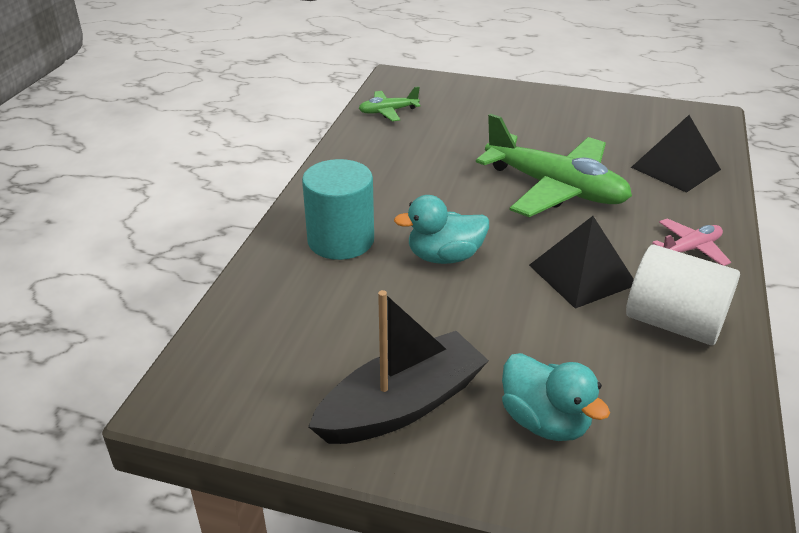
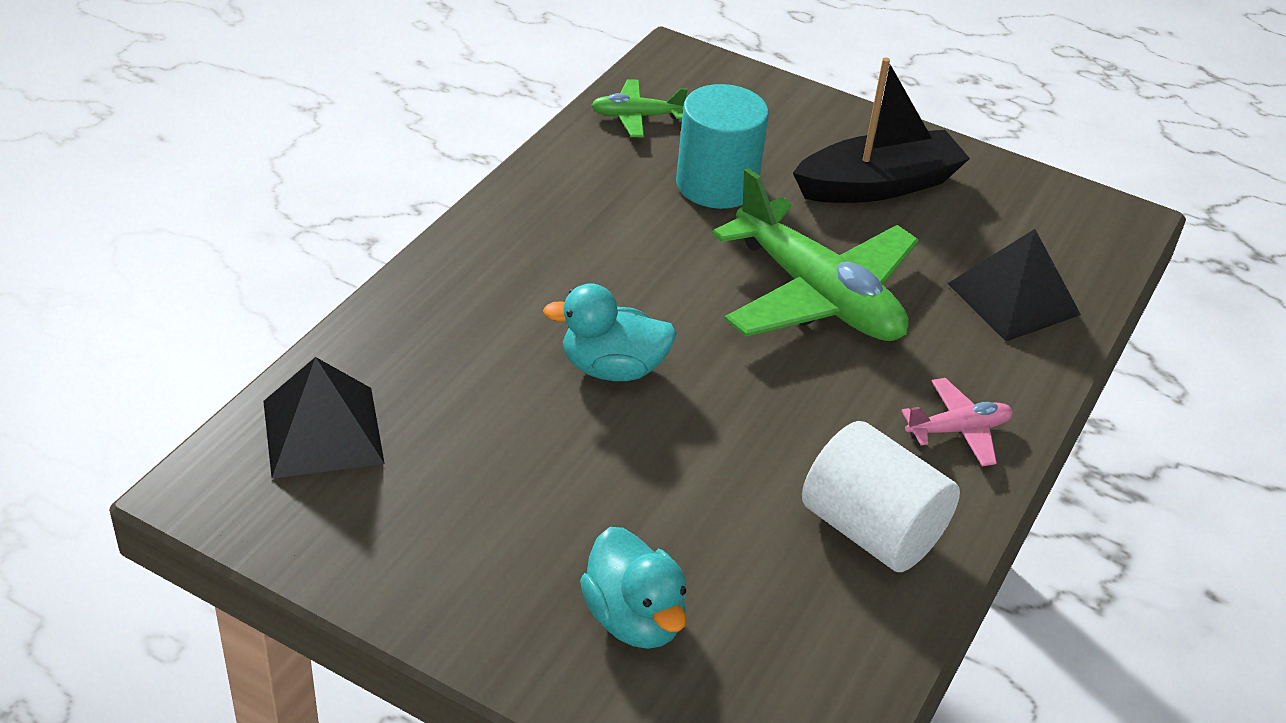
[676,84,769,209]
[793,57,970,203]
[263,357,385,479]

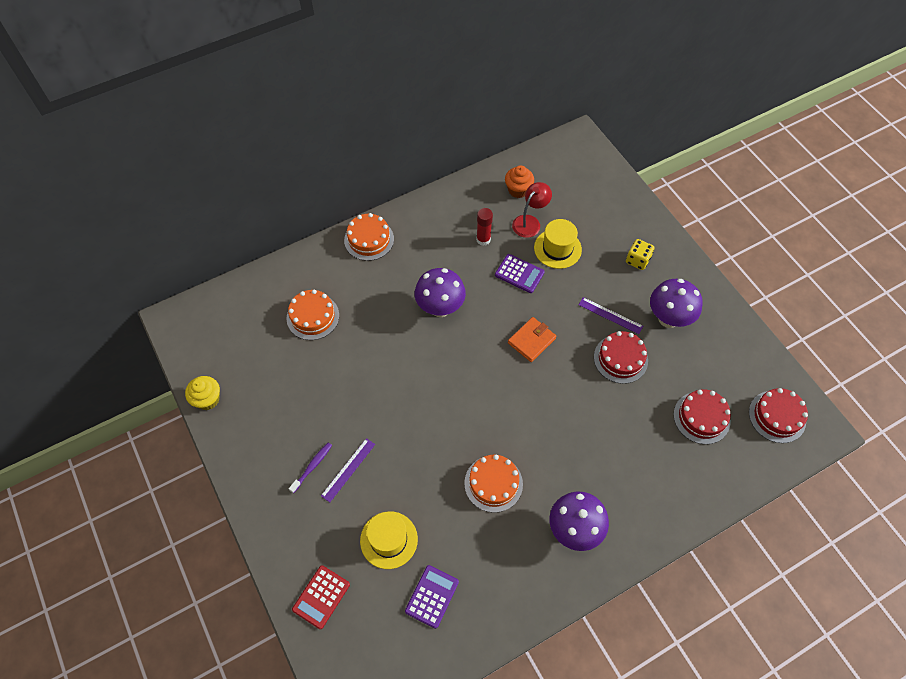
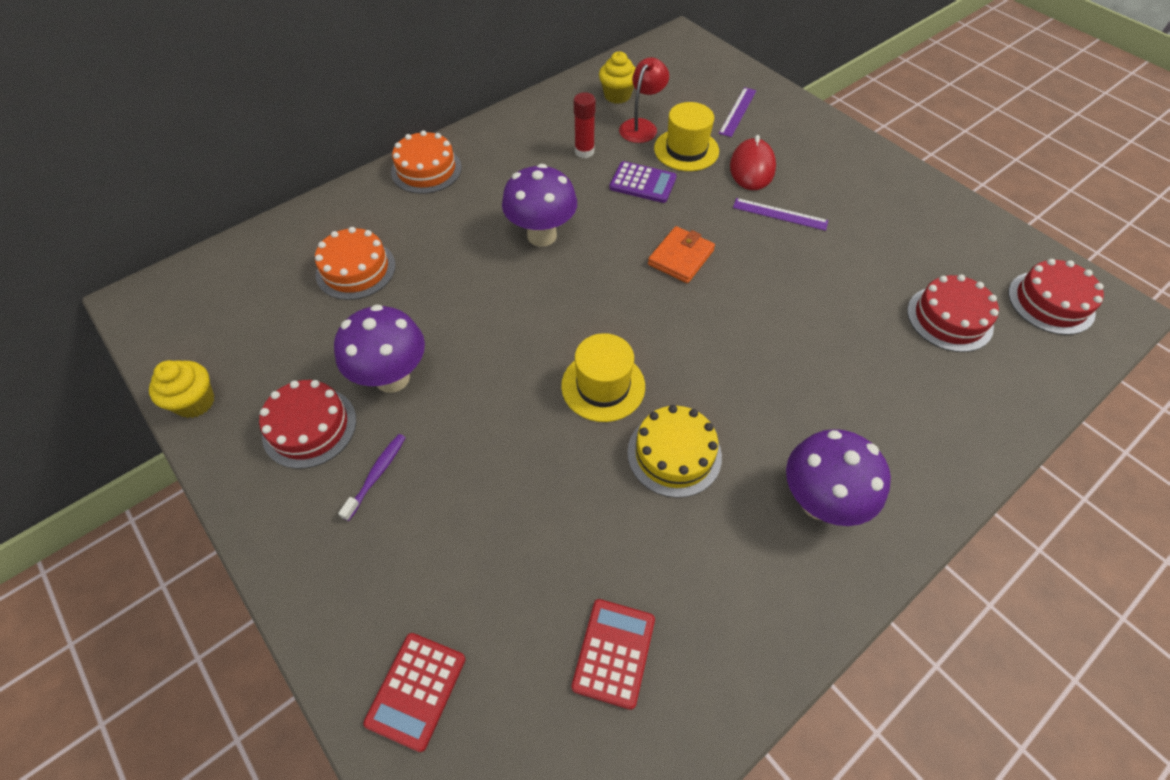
[719,87,756,137]
[561,333,645,422]
[572,599,655,710]
[627,405,722,498]
[599,51,636,104]
[259,380,356,469]
[626,239,654,270] (first image)
[334,304,425,393]
[730,135,776,190]

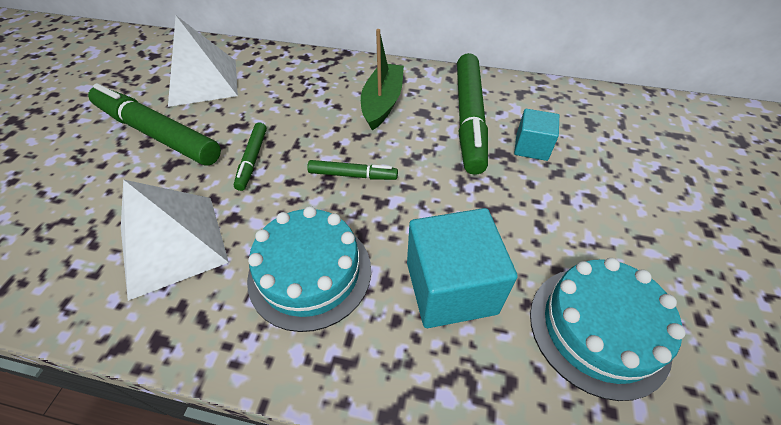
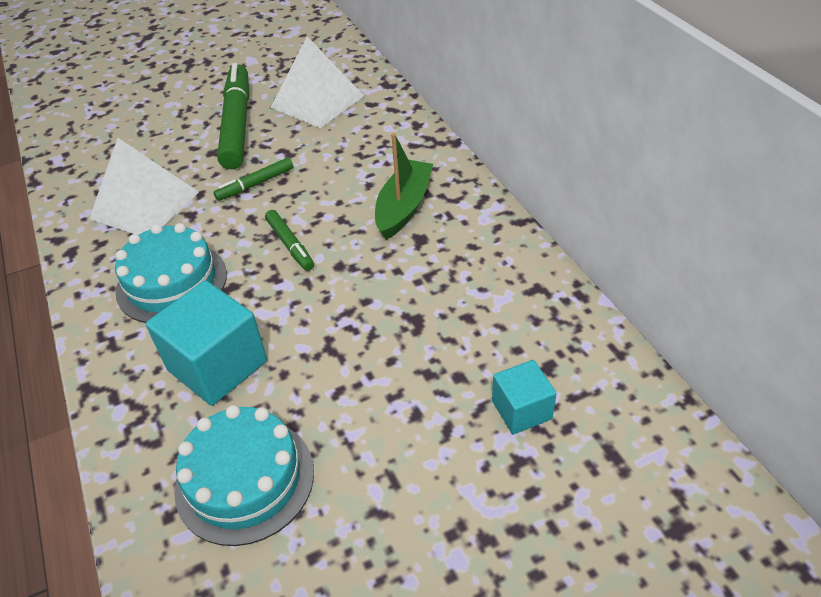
[375,133,433,240]
[457,53,488,175] (first image)
[492,360,557,434]

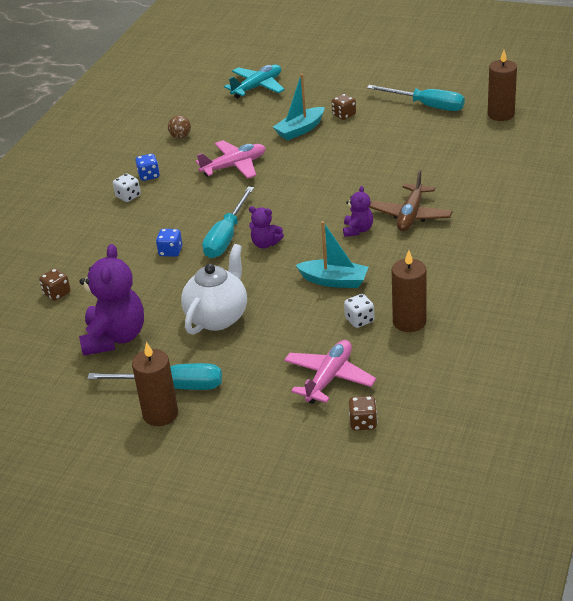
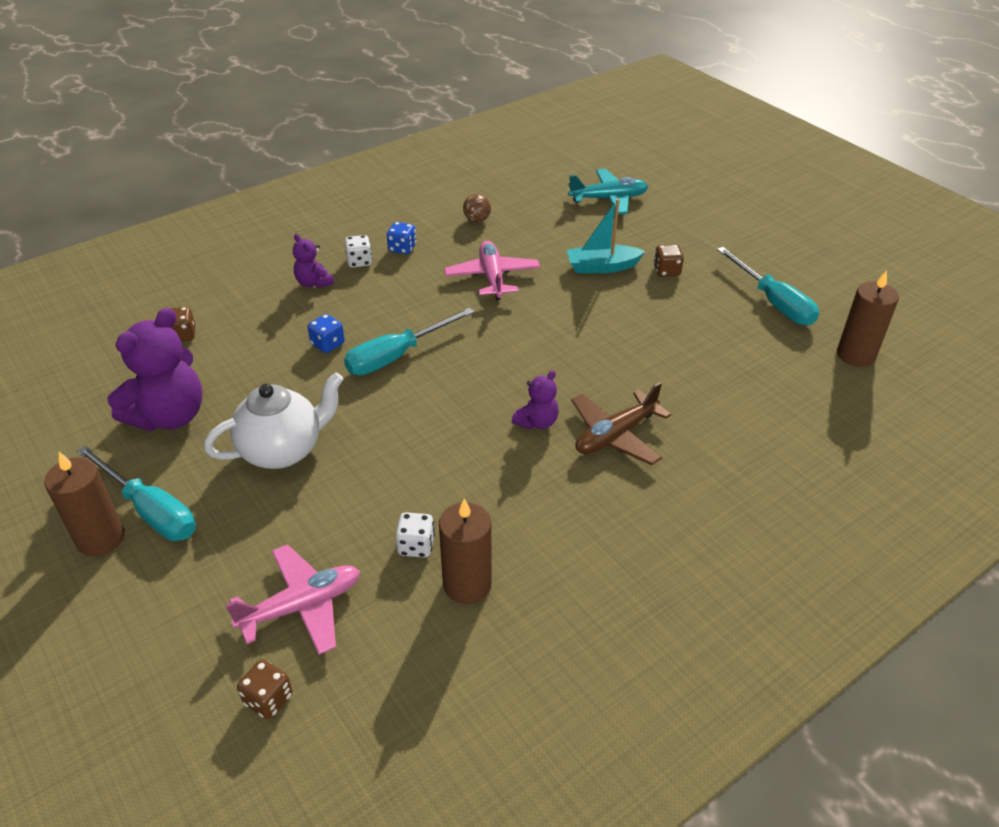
[444,241,540,300]
[293,234,334,288]
[296,221,368,288] (first image)

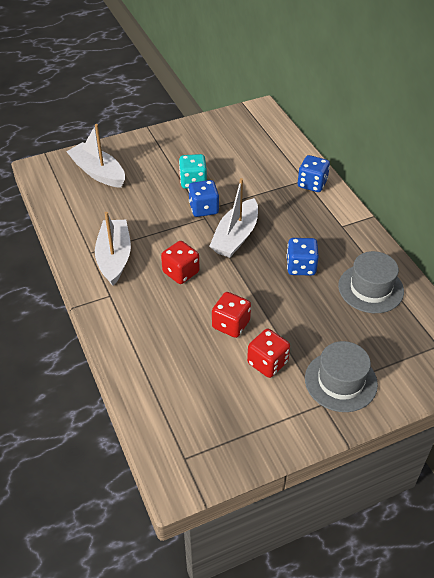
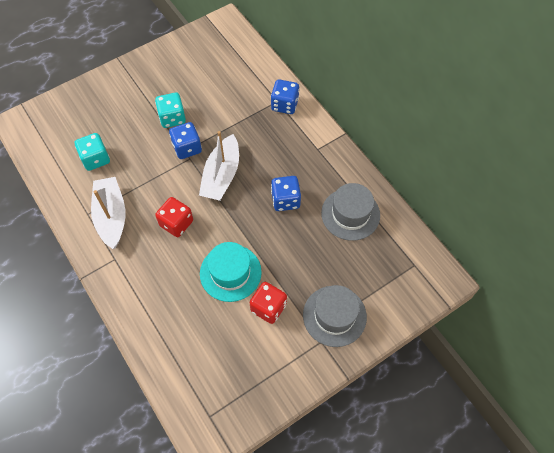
[66,124,125,188] (first image)
[200,242,262,302]
[75,133,110,171]

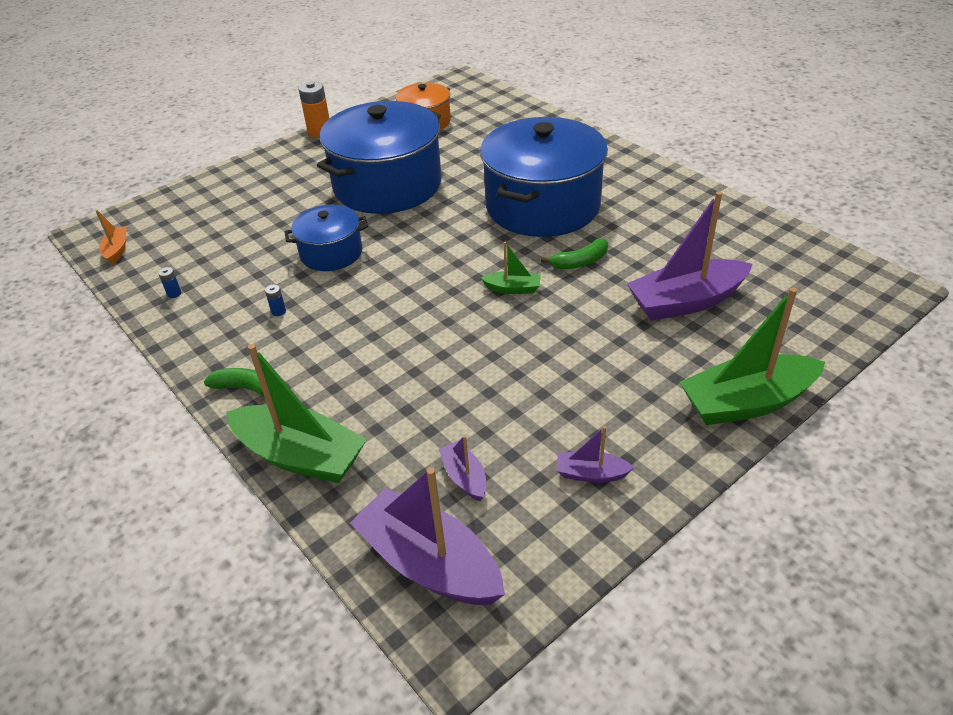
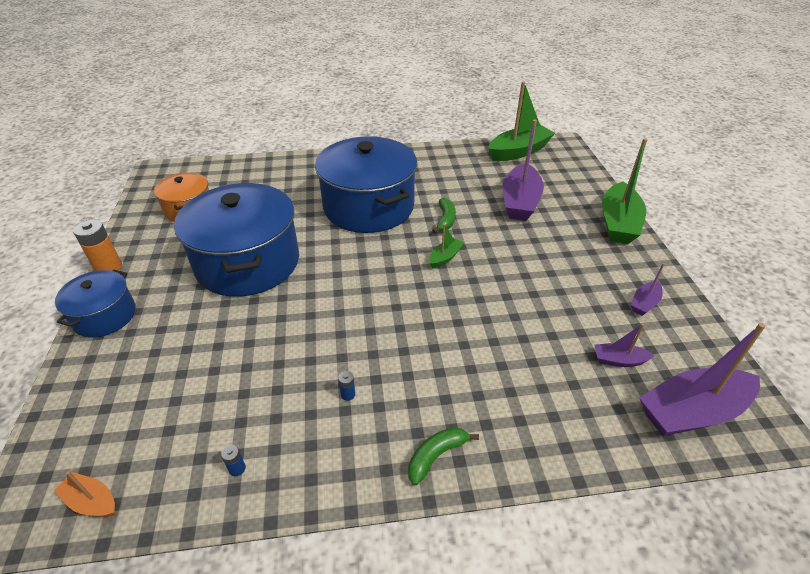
[488,81,555,161]
[55,270,136,338]

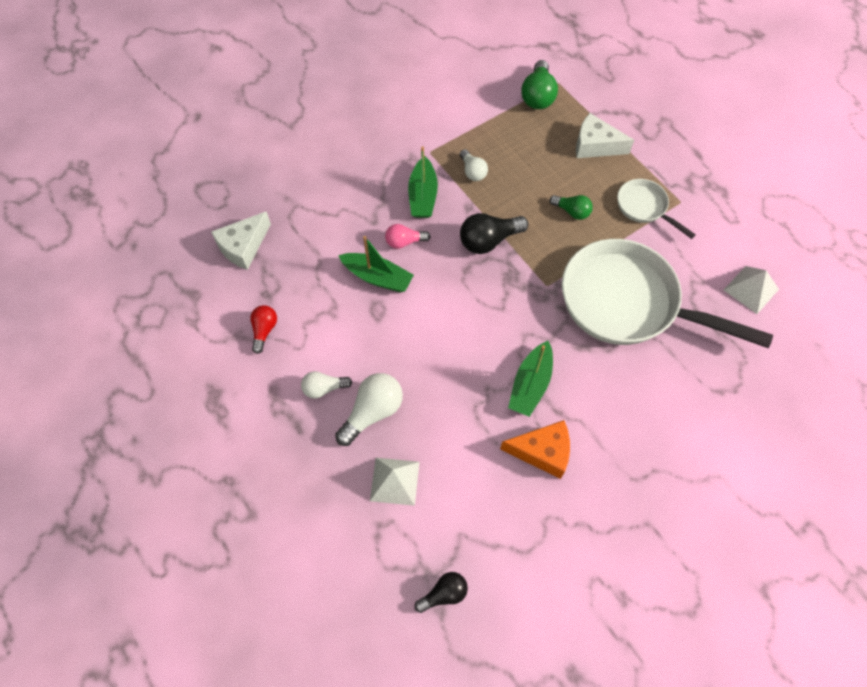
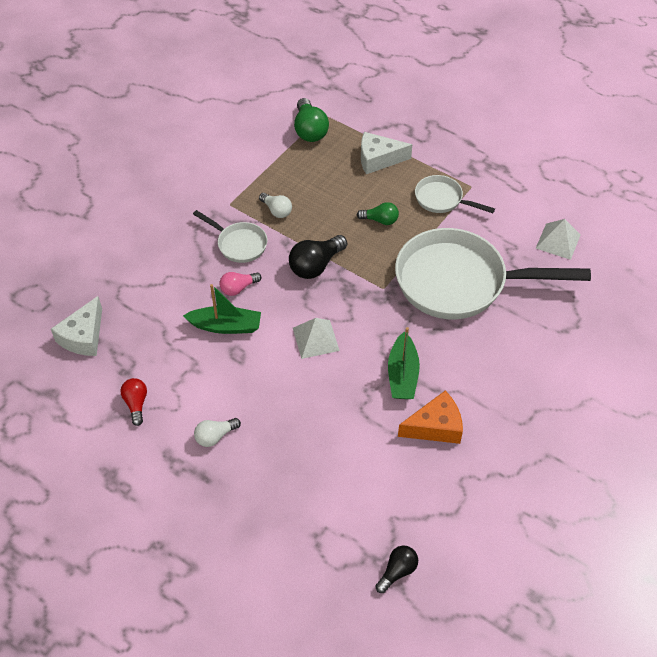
[335,373,403,446] (first image)
[293,318,340,359]
[193,210,267,263]

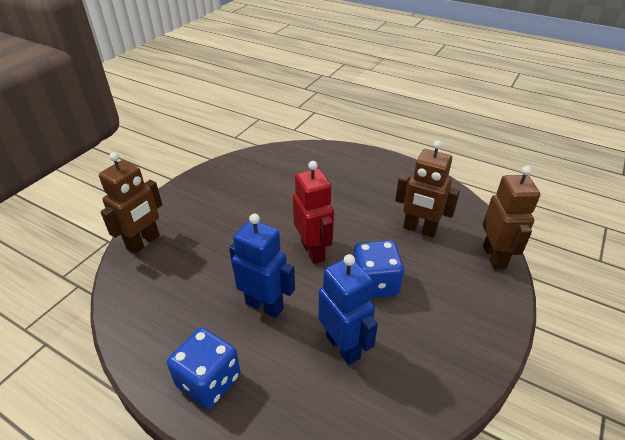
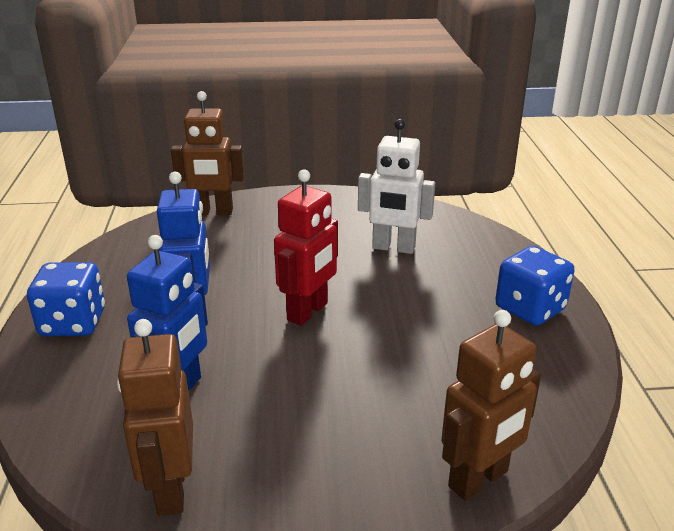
[495,246,575,326]
[117,319,193,516]
[358,119,435,254]

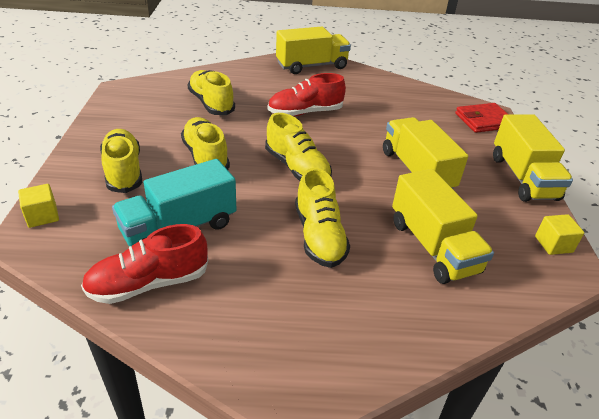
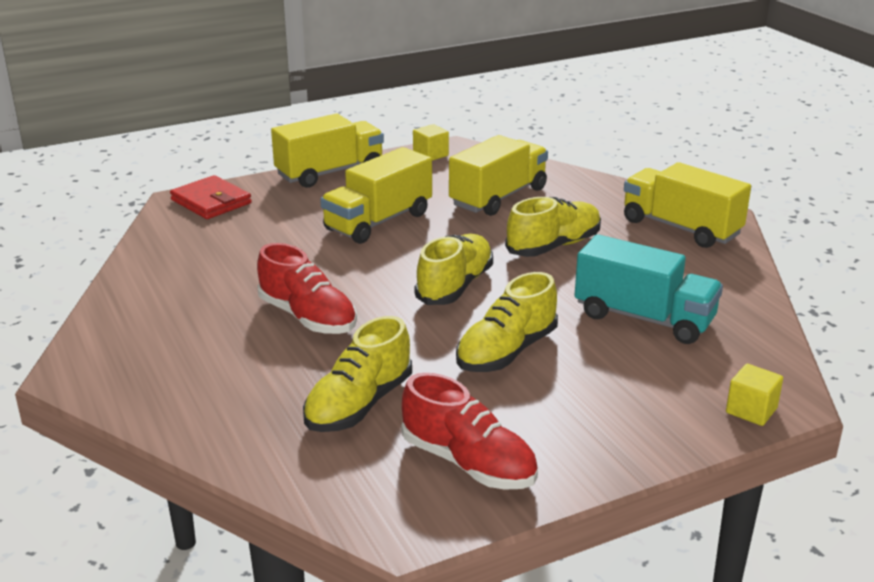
[401,373,538,489]
[100,129,142,193] (first image)
[624,162,751,248]

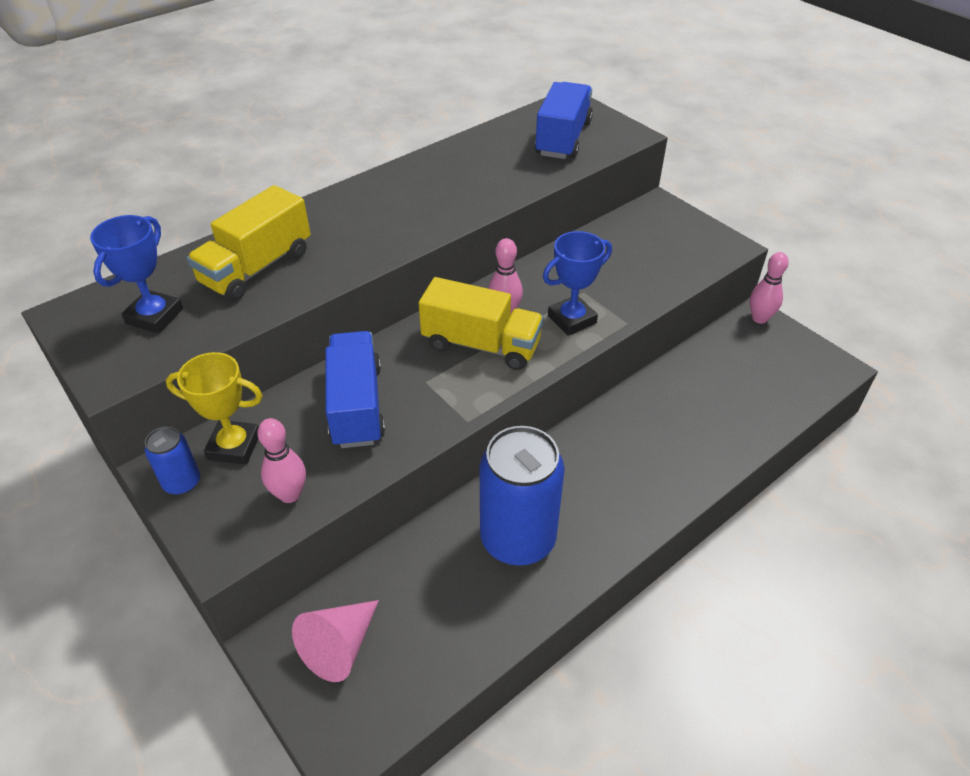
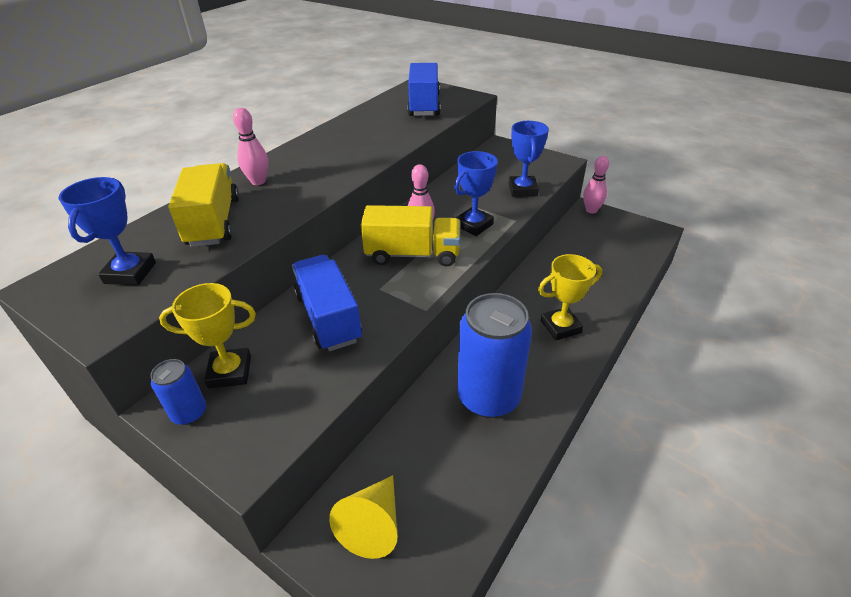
[168,163,239,247]
[233,108,268,185]
[329,475,397,559]
[509,121,549,197]
[538,254,602,341]

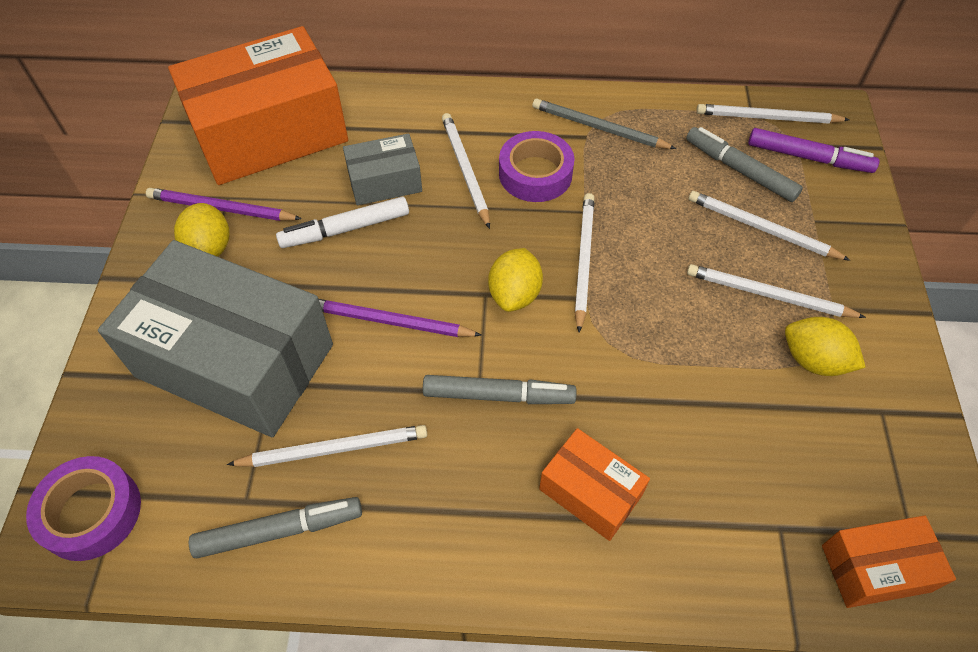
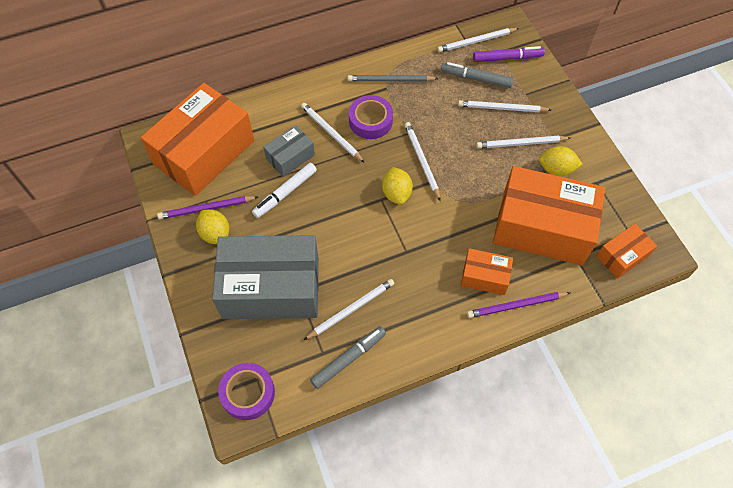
[467,292,571,318]
[423,375,577,404] (first image)
[493,166,605,265]

